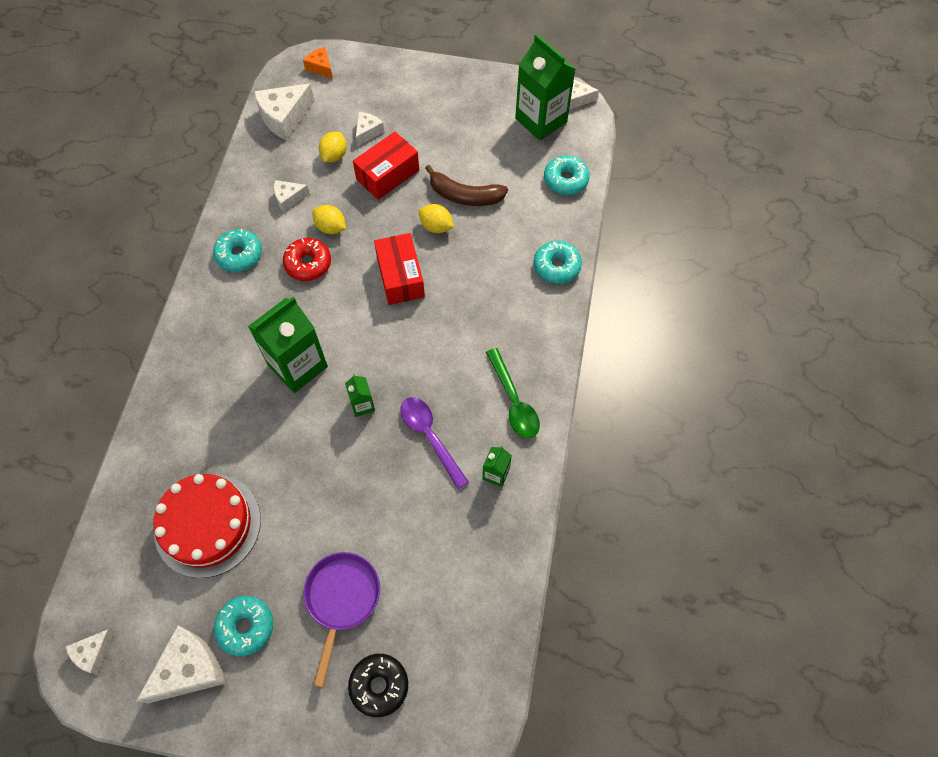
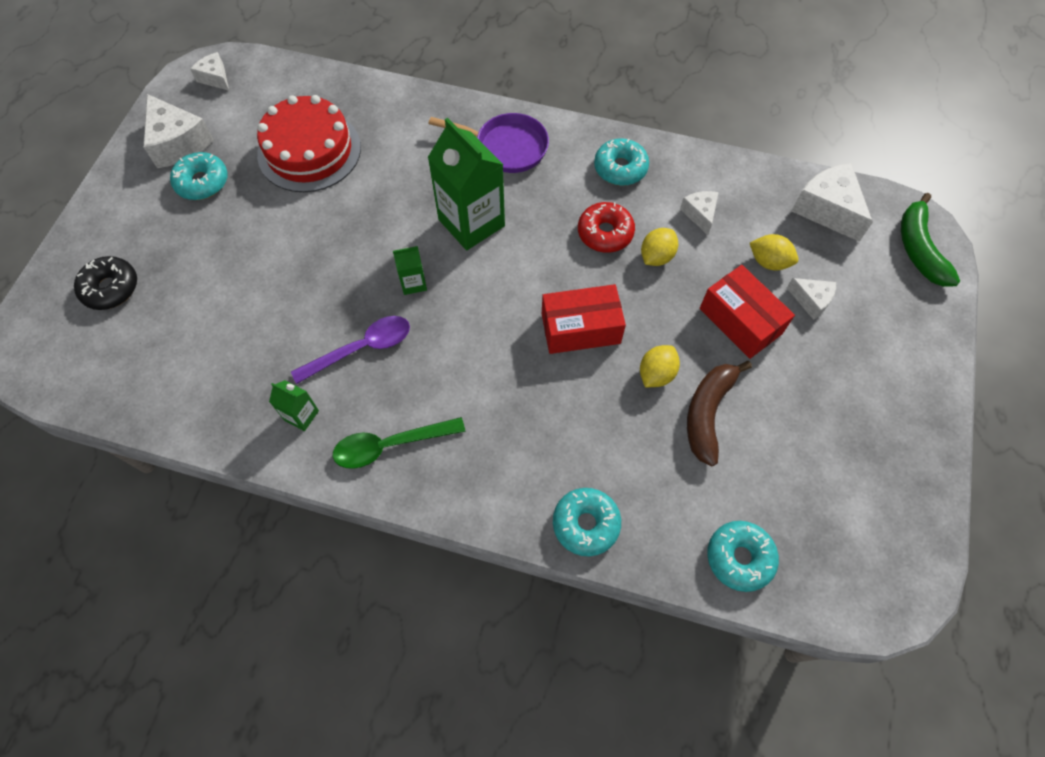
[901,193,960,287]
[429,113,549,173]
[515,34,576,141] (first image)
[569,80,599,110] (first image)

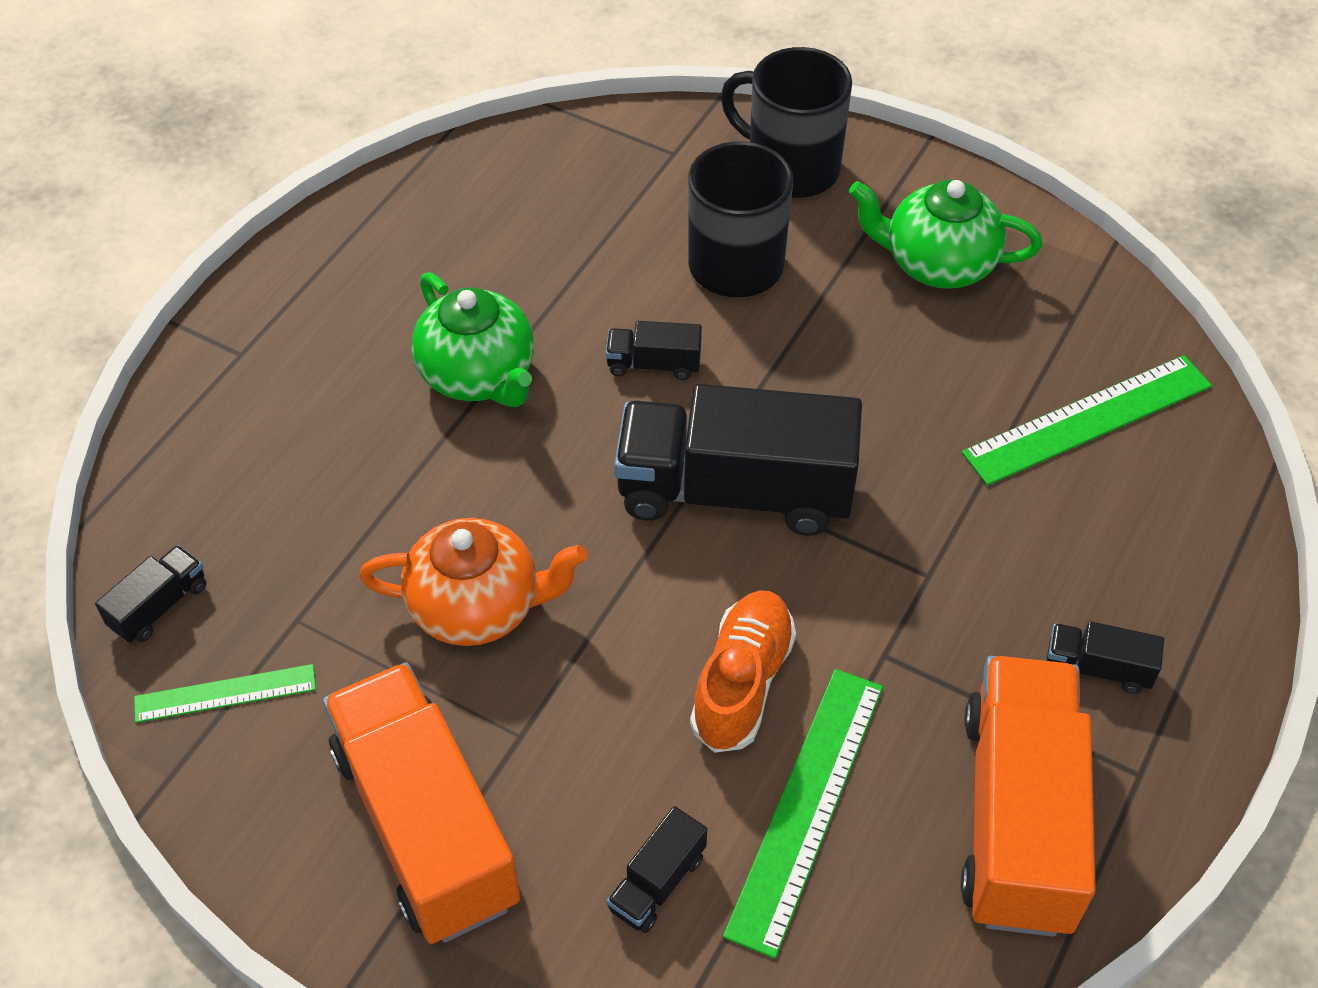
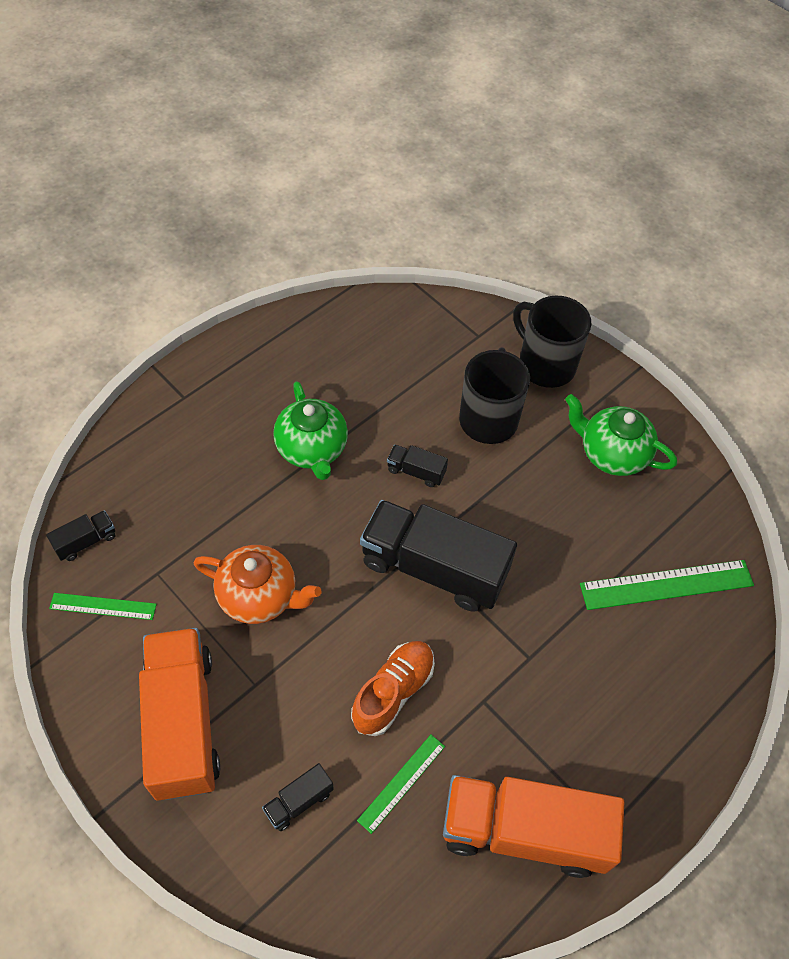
[357,735,445,834]
[443,775,624,878]
[1047,621,1164,694] (first image)

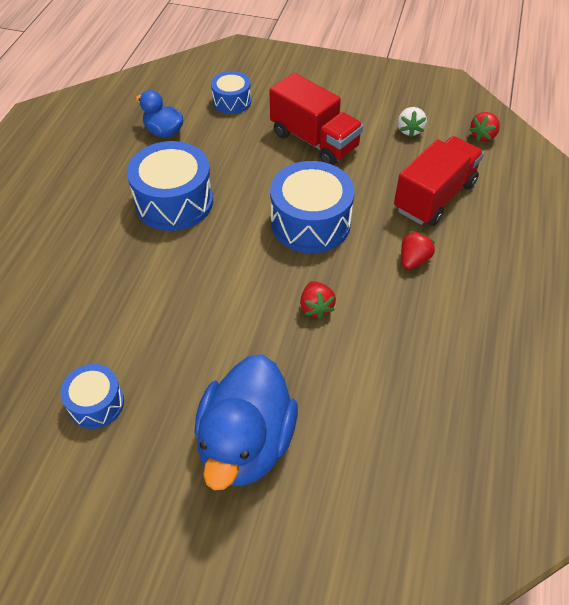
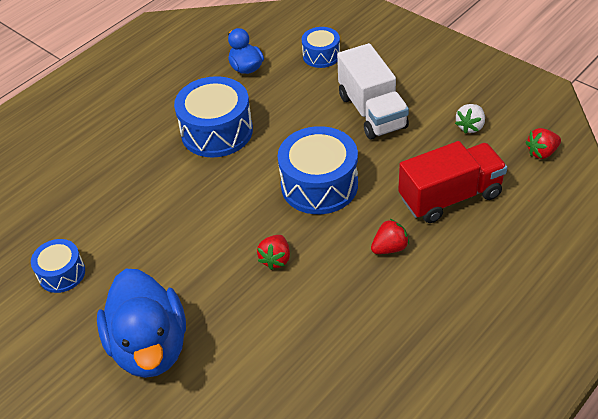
[97,269,186,378]
[337,43,409,140]

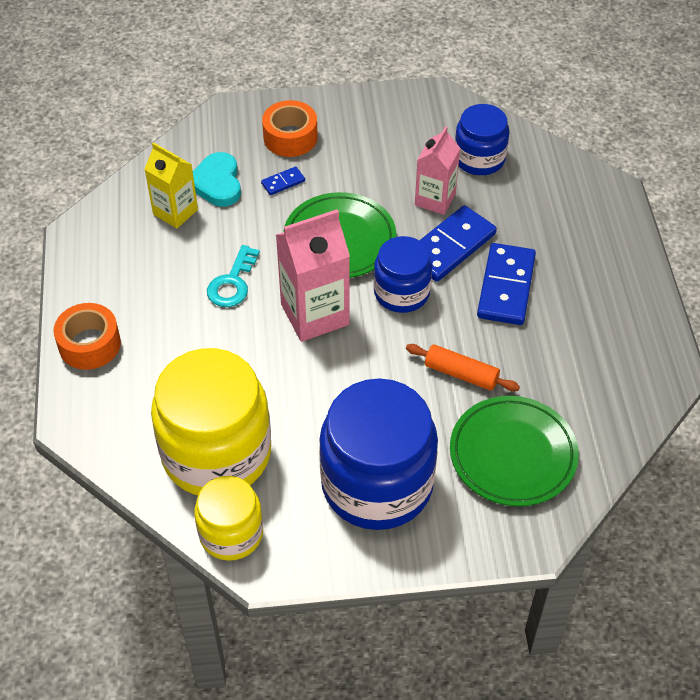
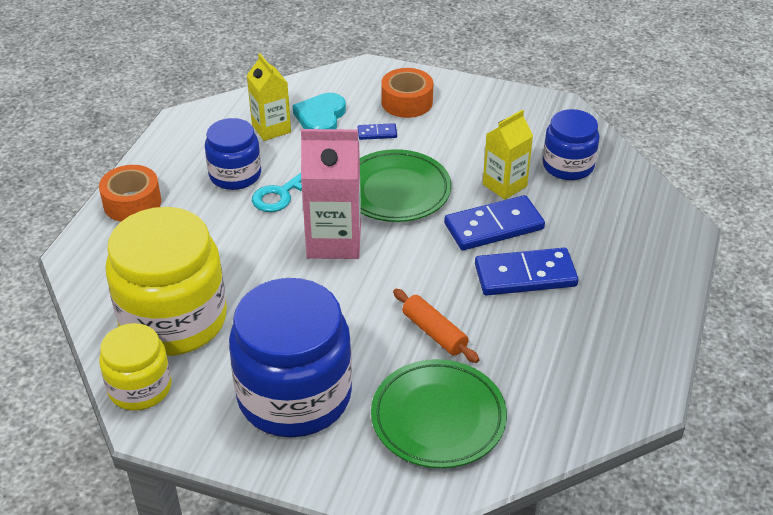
[205,118,261,190]
[483,110,533,200]
[475,248,578,296]

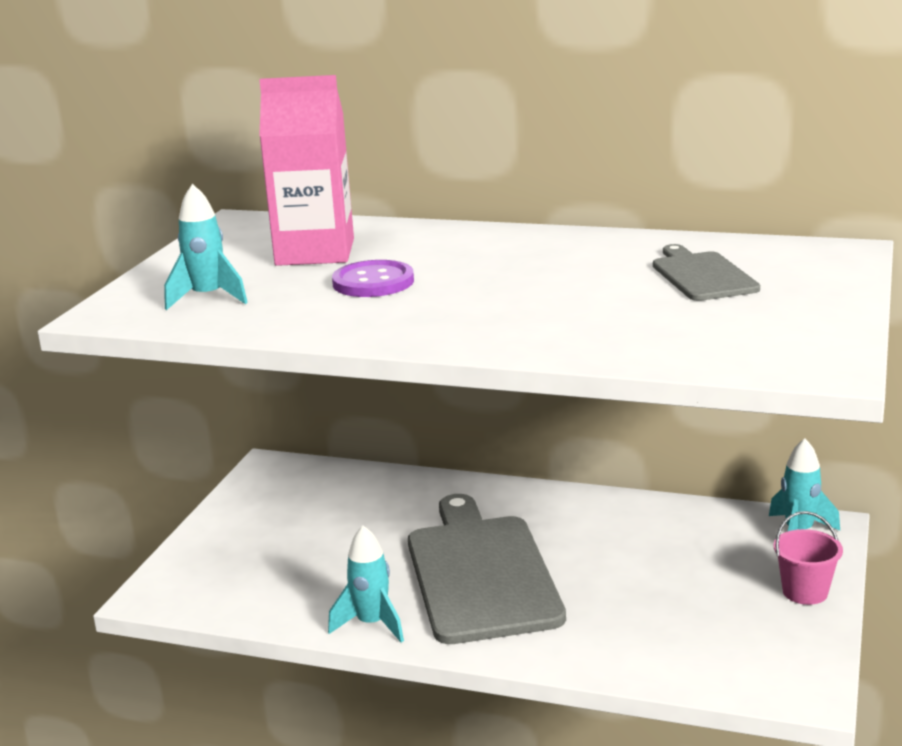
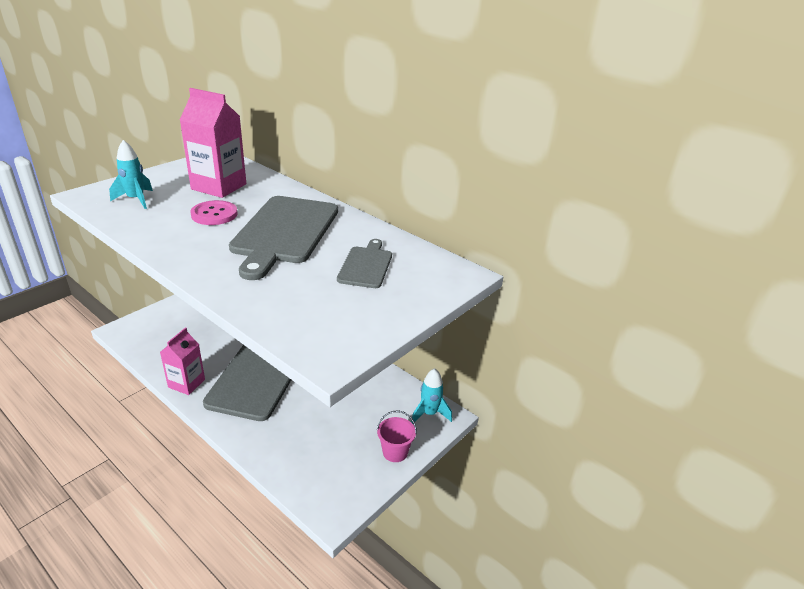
[160,327,205,395]
[191,200,238,225]
[229,196,338,280]

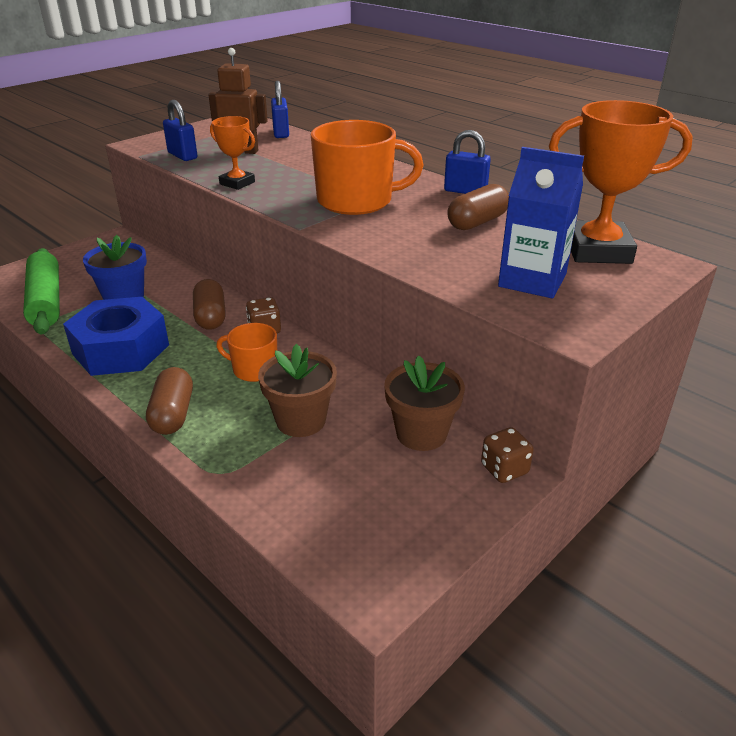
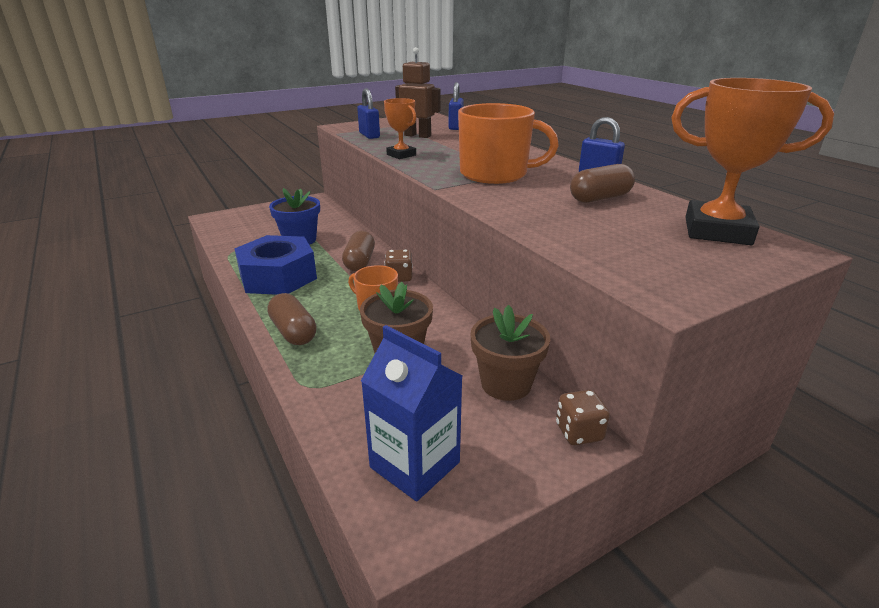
[23,248,60,334] (first image)
[267,293,317,345]
[361,325,462,501]

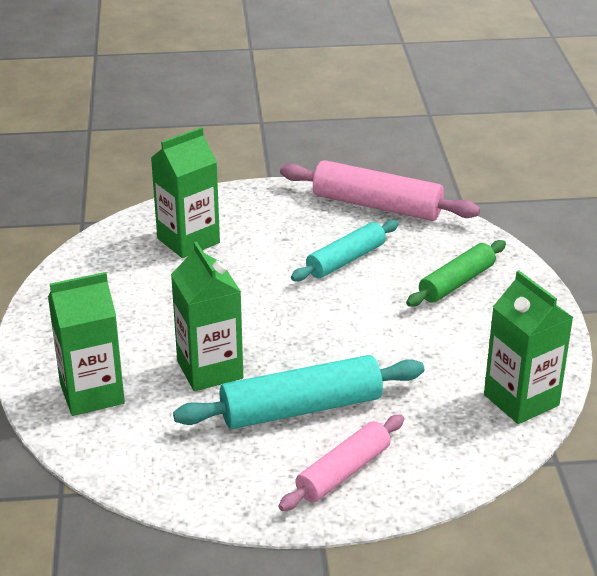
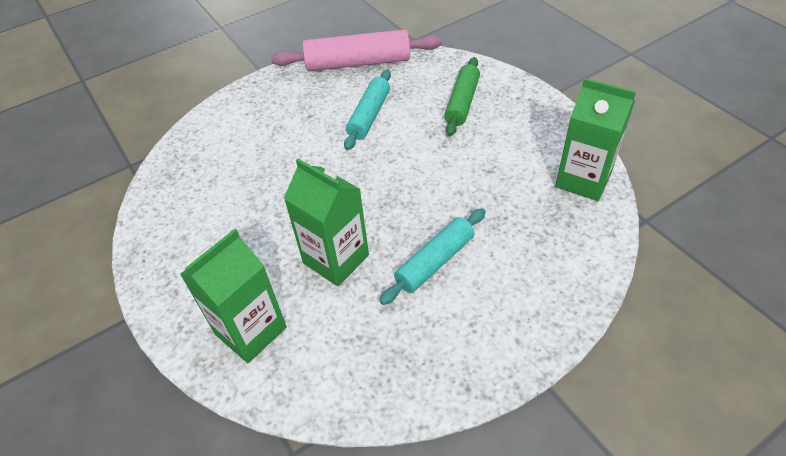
[151,127,220,258] (first image)
[379,208,486,305]
[279,415,404,511] (first image)

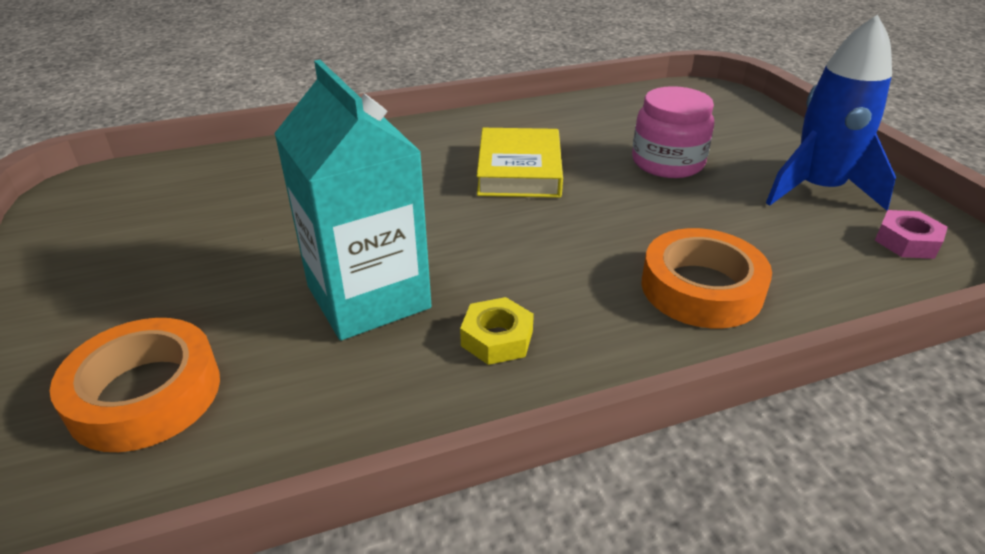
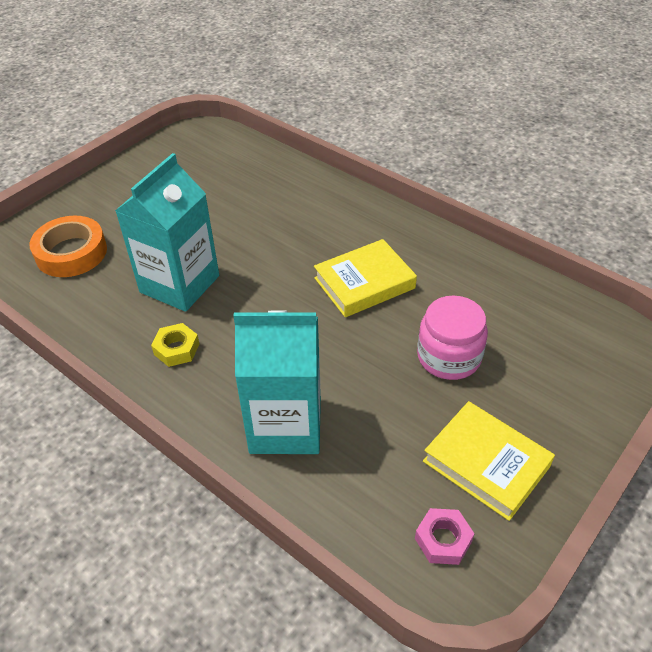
[233,311,321,454]
[423,401,555,521]

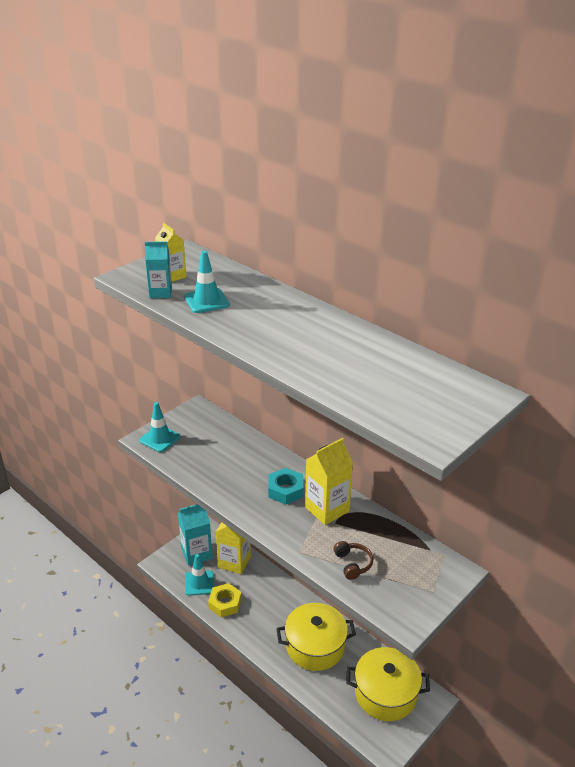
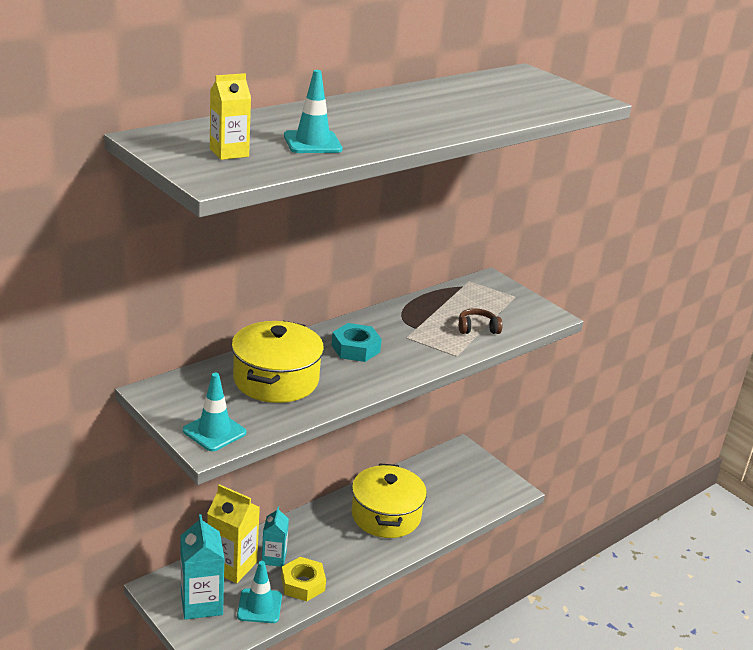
[262,507,289,567]
[305,438,353,525] (first image)
[231,321,324,403]

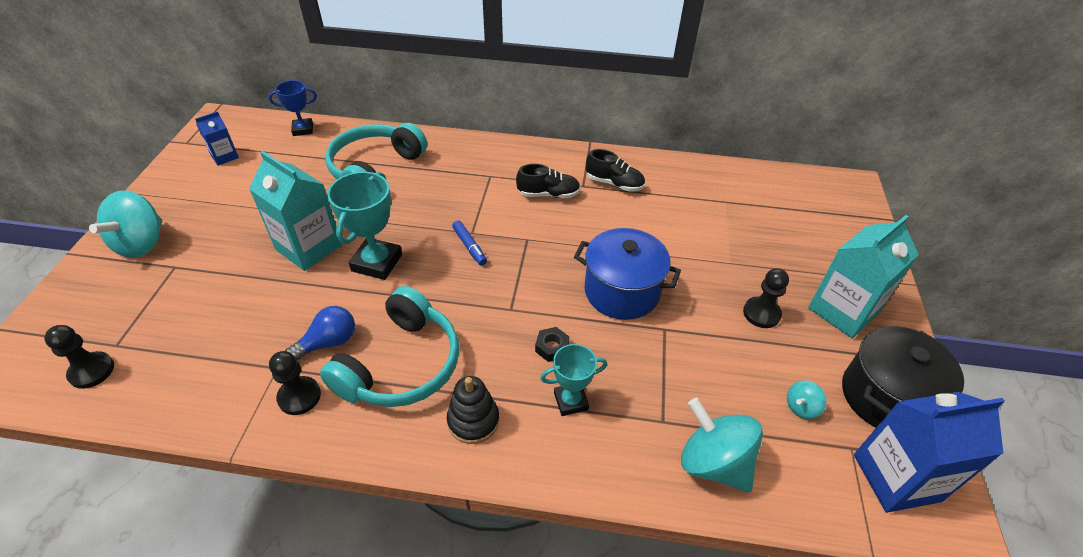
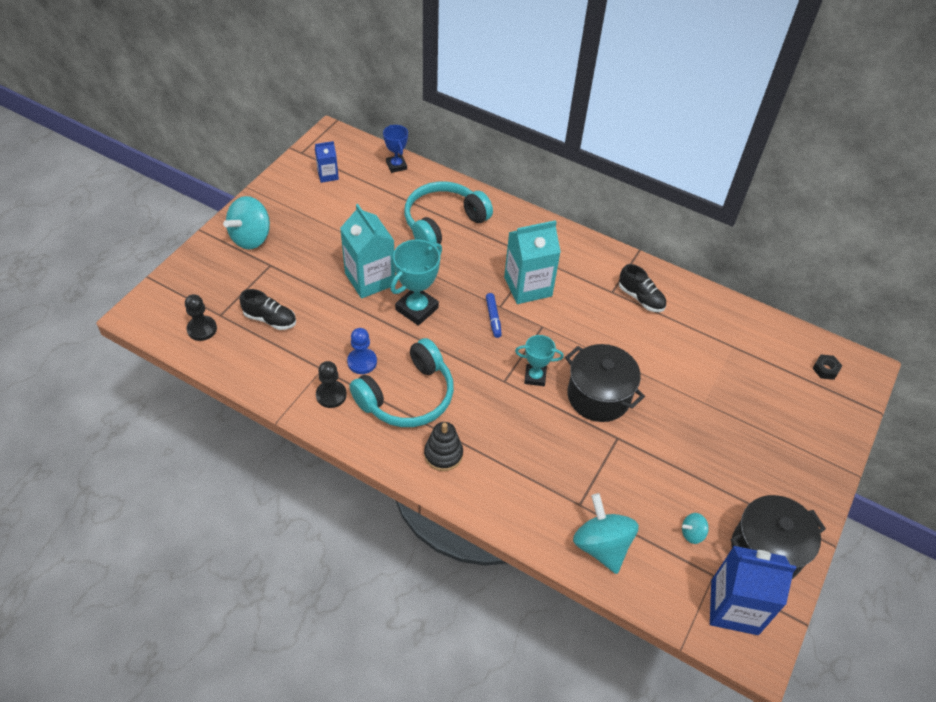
[383,125,408,173]
[347,328,377,374]
[240,289,296,330]
[812,354,842,380]
[515,335,564,386]
[565,344,645,422]
[743,268,789,328] (first image)
[504,220,561,304]

